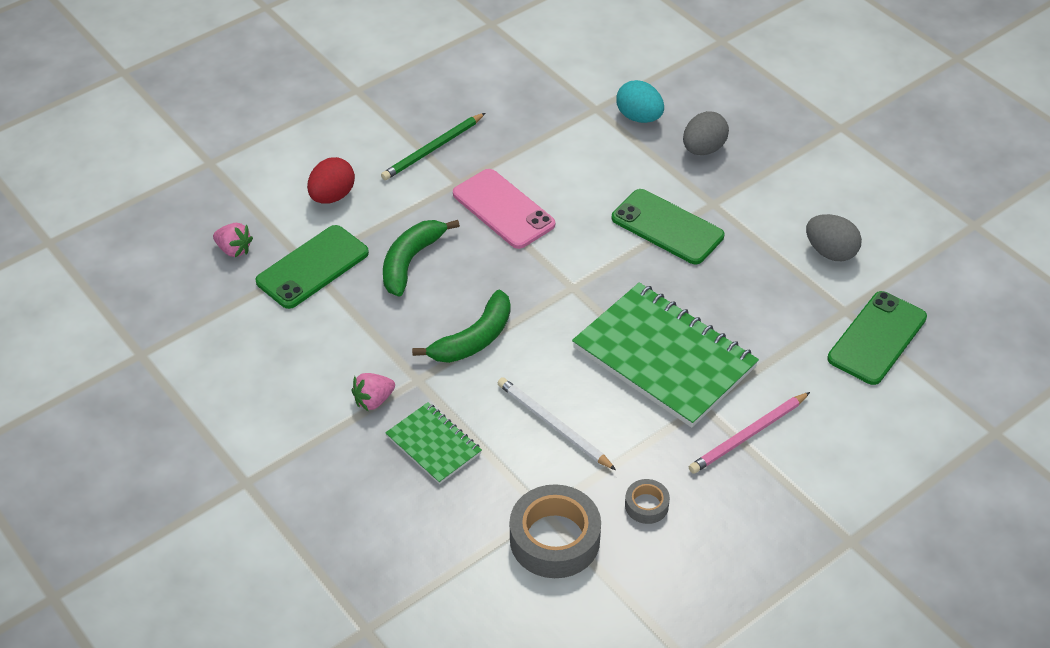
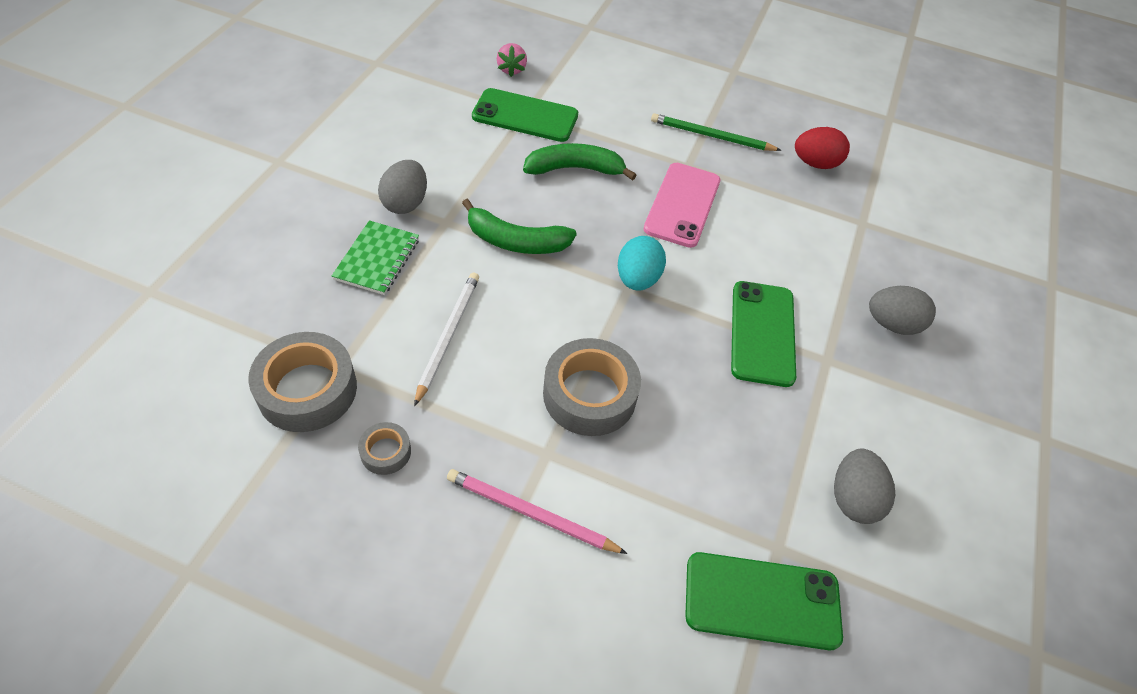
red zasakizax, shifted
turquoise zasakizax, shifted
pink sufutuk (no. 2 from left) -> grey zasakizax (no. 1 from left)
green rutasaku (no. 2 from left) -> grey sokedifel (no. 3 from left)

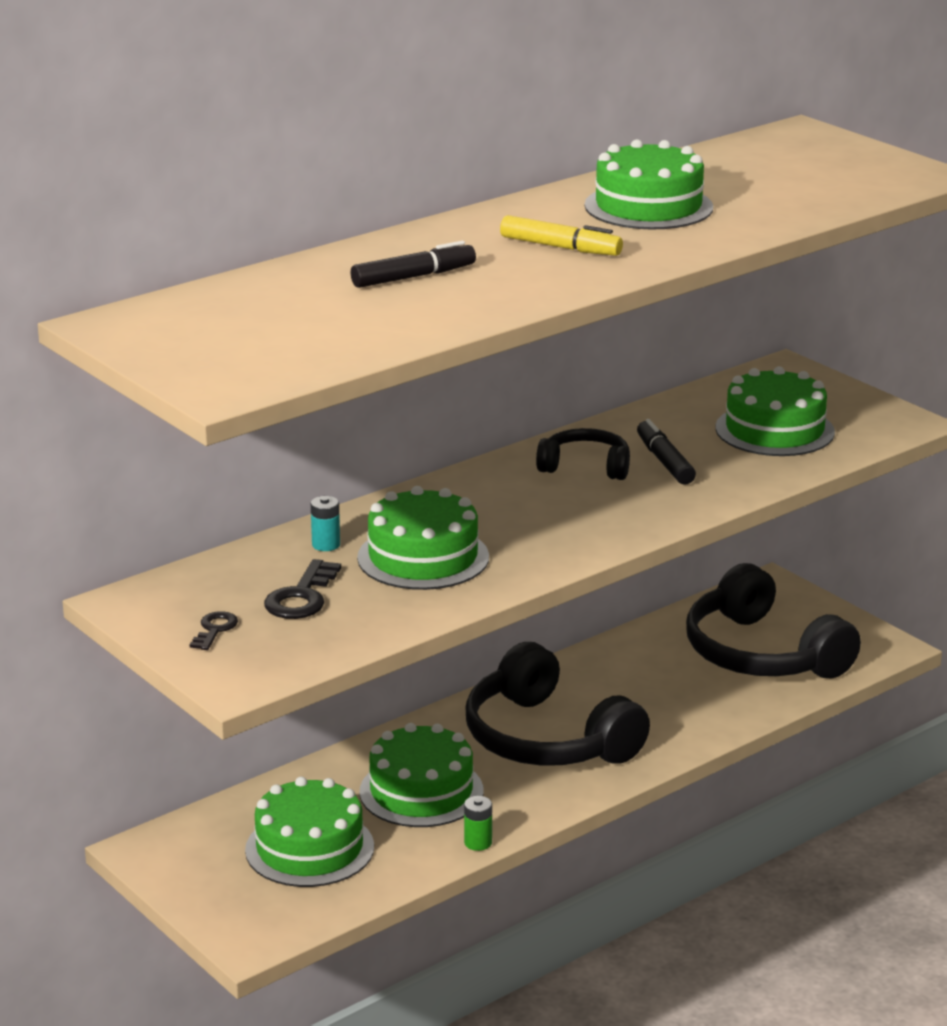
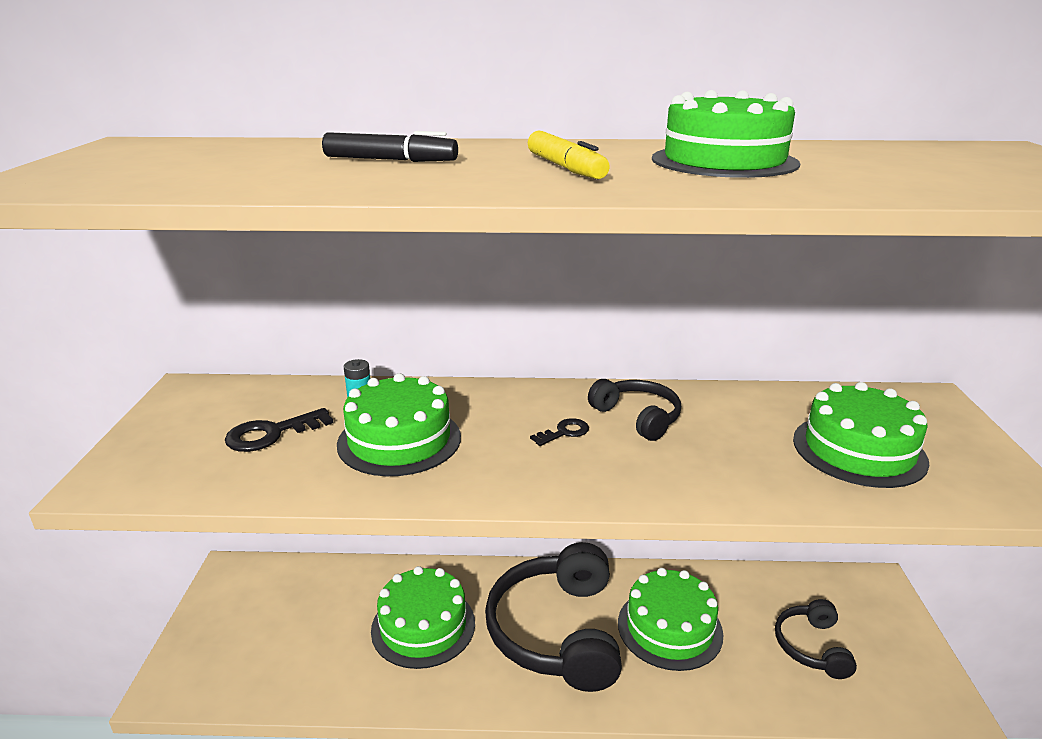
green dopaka -> none
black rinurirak (no. 2 from left) -> none
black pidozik (no. 1 from left in the first image) -> black pidozik (no. 2 from left), shifted
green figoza (no. 1 from left in the first image) -> green figoza (no. 3 from left), shifted
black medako (no. 3 from left), x0.52

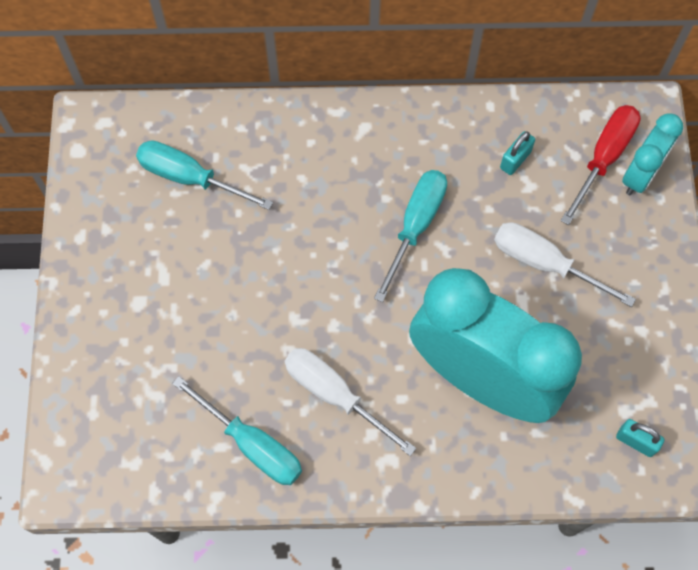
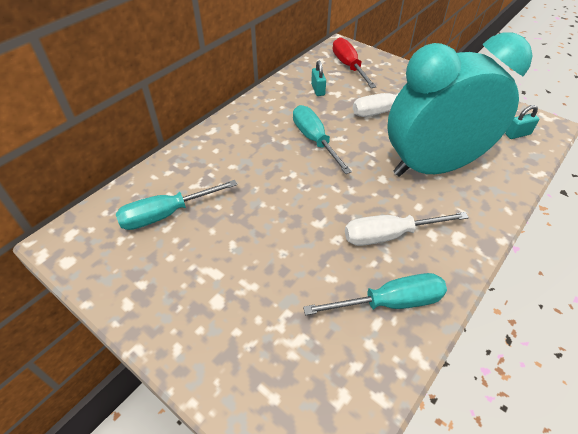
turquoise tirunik (no. 2 from left) -> none

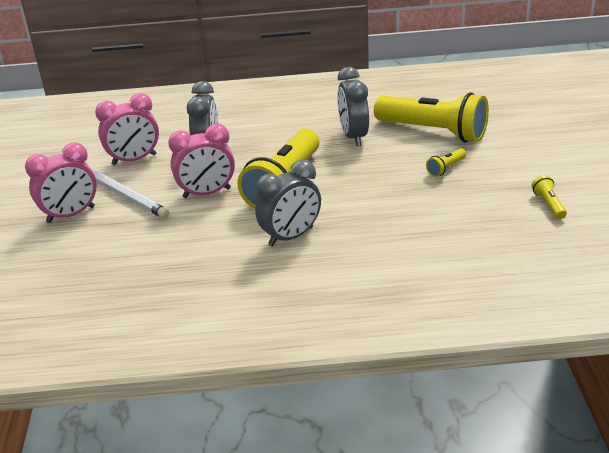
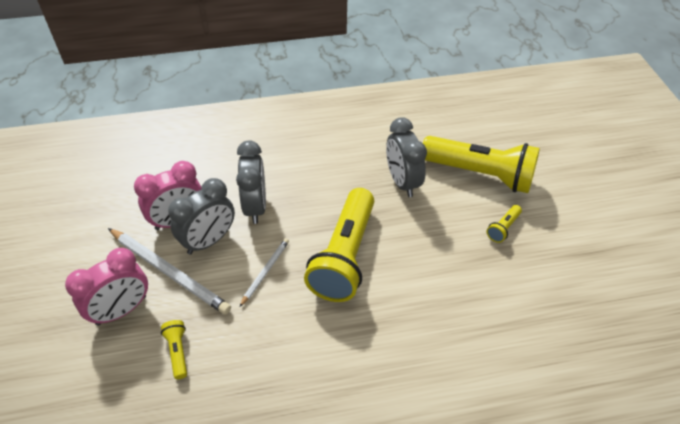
grey tirunik (no. 2 from left in the first image) -> grey tirunik (no. 1 from left), shifted
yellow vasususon (no. 4 from left in the first image) -> yellow vasususon (no. 1 from left), shifted
pink tirunik (no. 3 from left) -> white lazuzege (no. 2 from left)

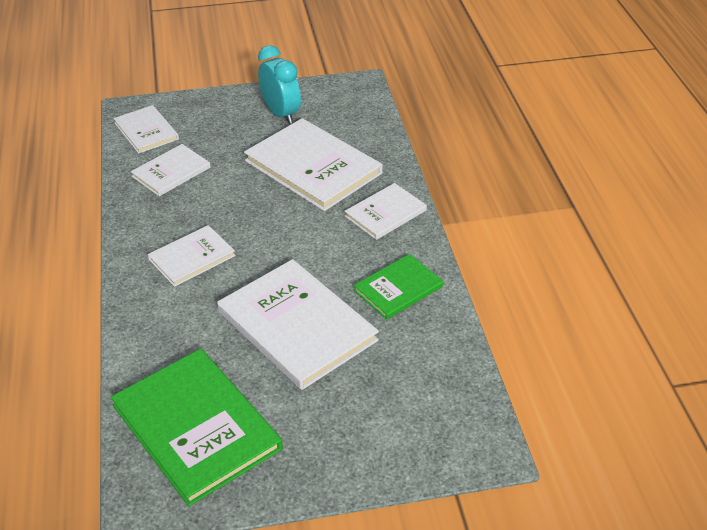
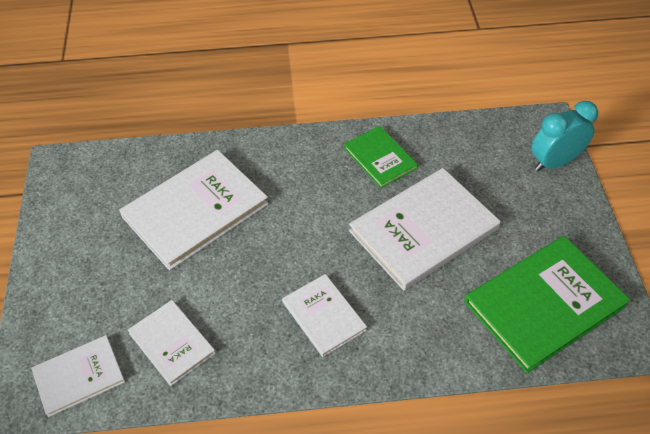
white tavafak (no. 6 from left) -> none
turquoise tirunik, shifted

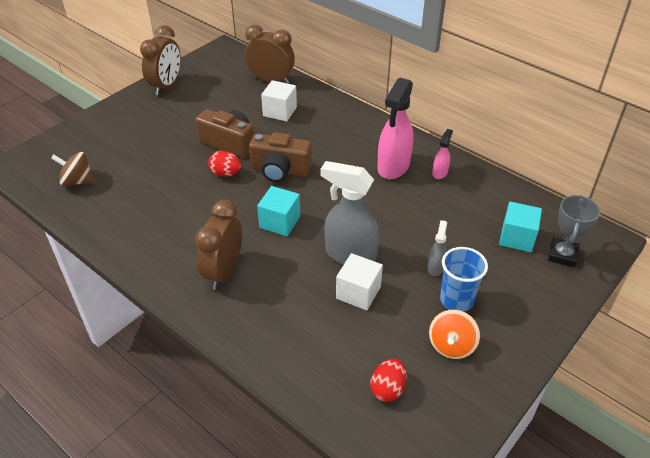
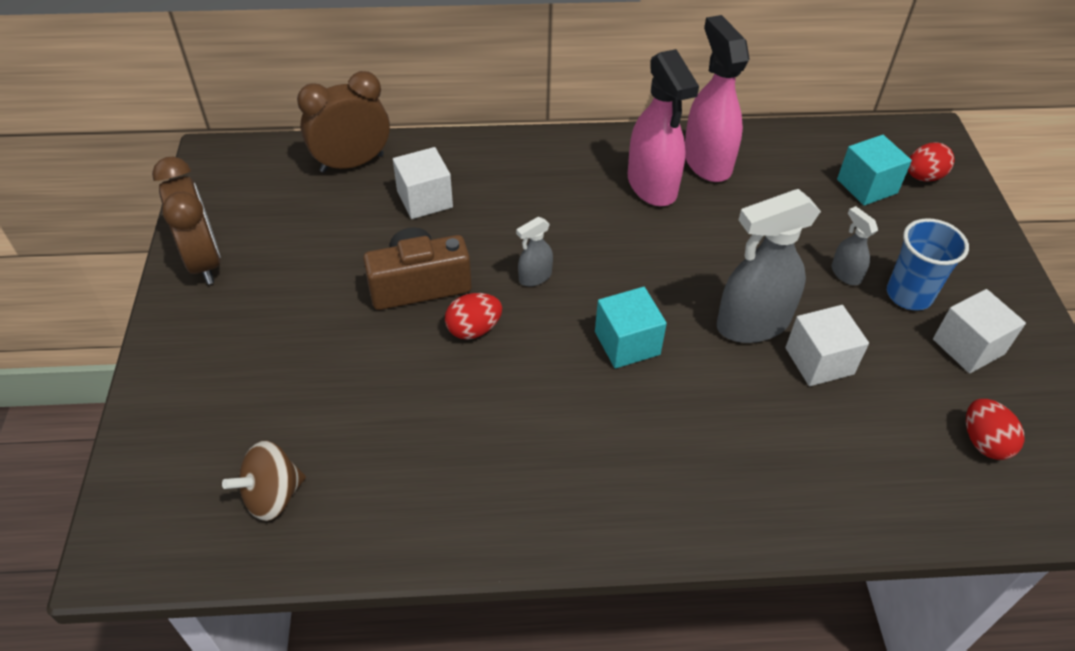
brown tirunik (no. 2 from left) -> none
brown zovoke (no. 2 from left) -> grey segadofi (no. 1 from left)
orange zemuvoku -> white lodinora (no. 3 from left)
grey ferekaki -> red zasakizax (no. 2 from left)
pink segadofi (no. 2 from left), x2.10

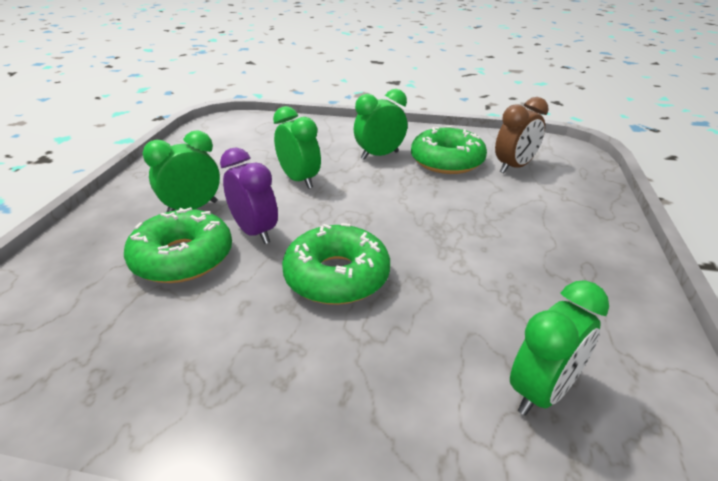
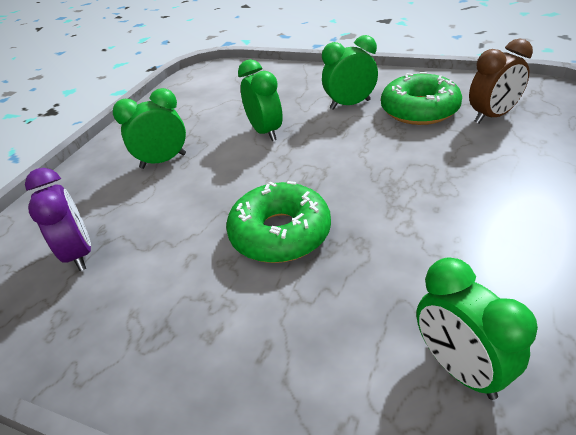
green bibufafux (no. 1 from left) -> none
purple tirunik, shifted
green tirunik (no. 4 from left), 90 degrees clockwise

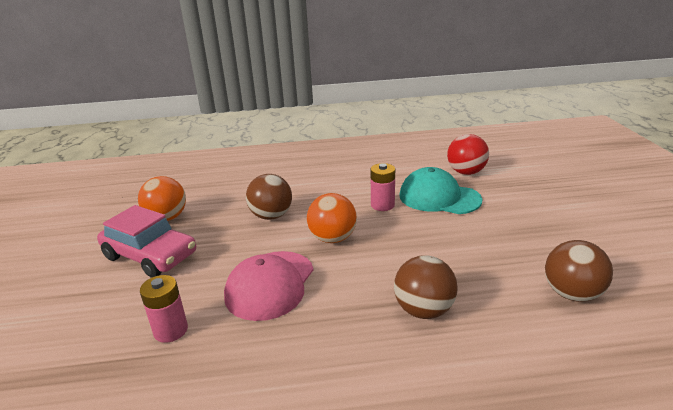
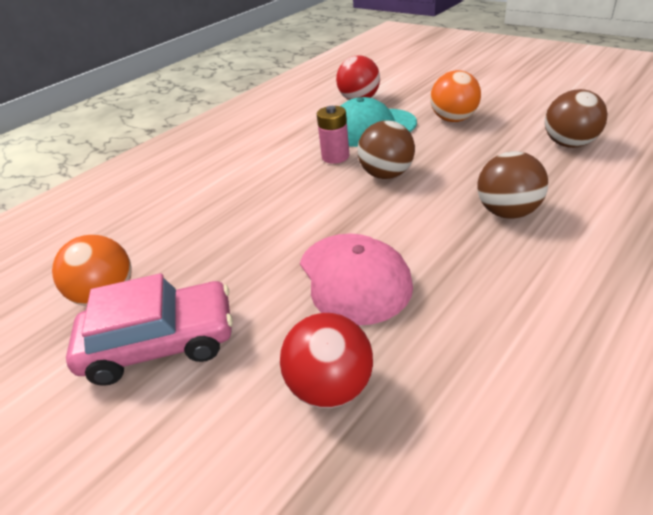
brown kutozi (no. 1 from left), shifted
orange kutozi (no. 2 from left), shifted
pink dopaka (no. 1 from left) -> red kutozi (no. 1 from left)

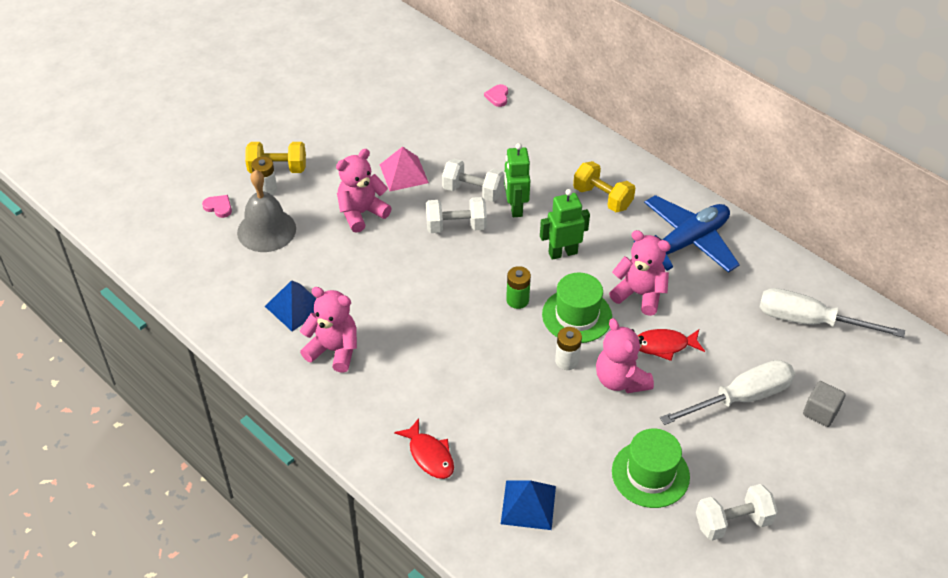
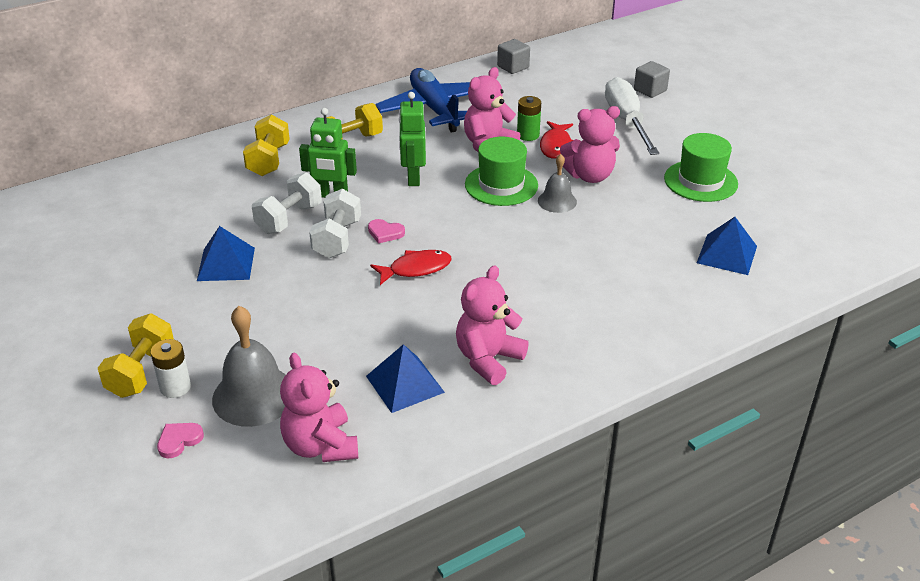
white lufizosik (no. 3 from left) -> none
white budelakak (no. 2 from left) -> none
none -> yellow lufizosik (no. 2 from left)
none -> grey lodinora (no. 1 from left)
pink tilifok (no. 2 from left in the first image) -> pink tilifok (no. 1 from left), shifted
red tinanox (no. 1 from left), shifted
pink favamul (no. 2 from left), shifted
green dopaka, shifted
white dopaka (no. 2 from left) -> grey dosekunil (no. 2 from left)
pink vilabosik -> blue vilabosik (no. 1 from left)

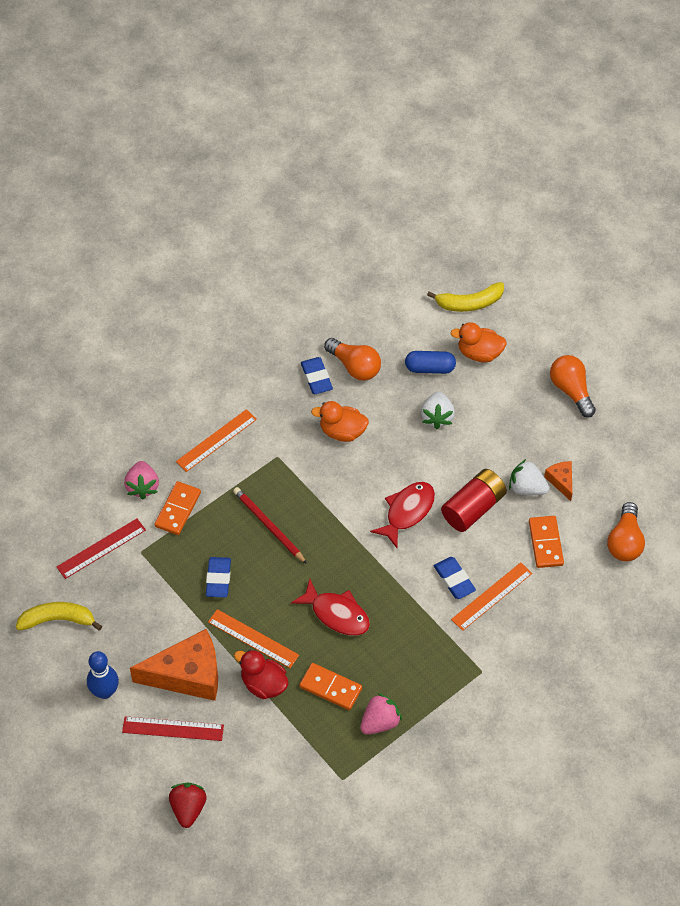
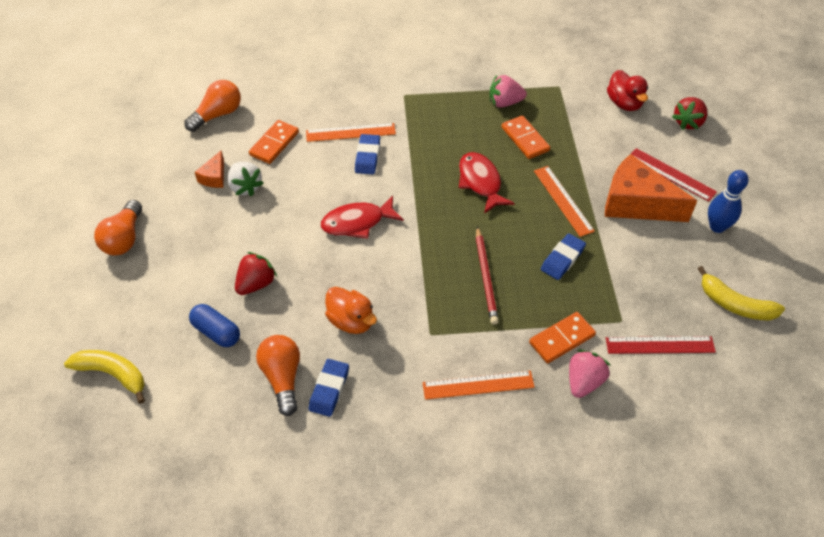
red dopaka -> none
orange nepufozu (no. 2 from left) -> none
red nepufozu, shifted
white sufutuk (no. 1 from left) -> red sufutuk (no. 1 from left)

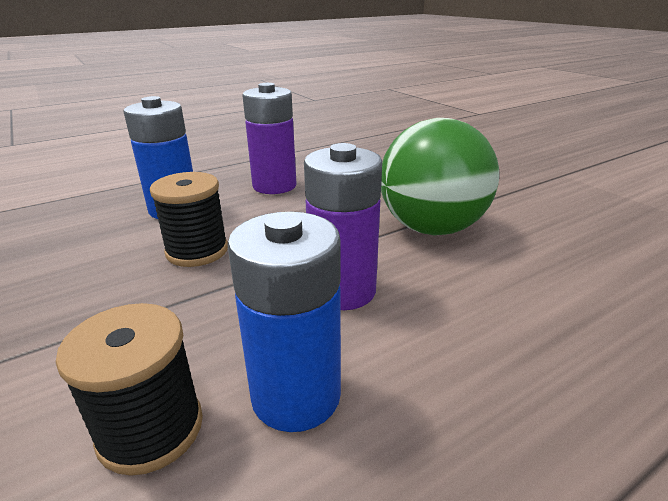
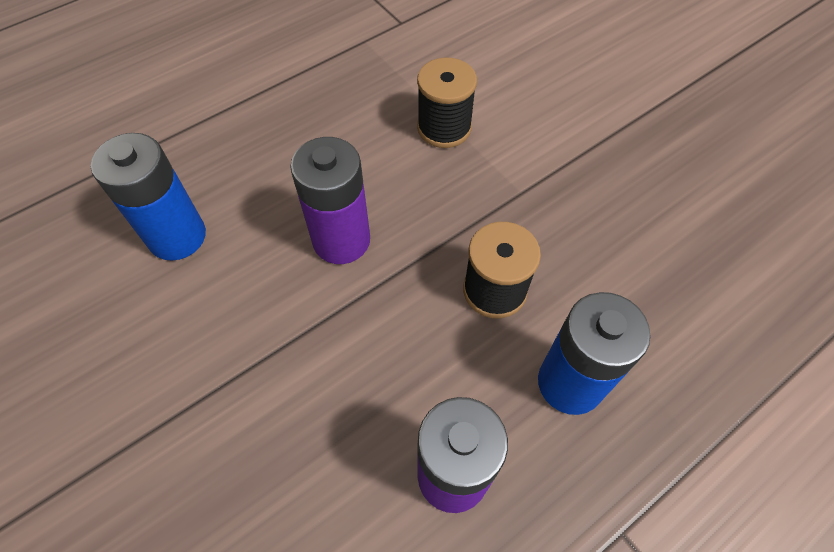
green kutozi -> none
blue dopaka (no. 2 from left in the first image) -> blue dopaka (no. 1 from left), shifted

